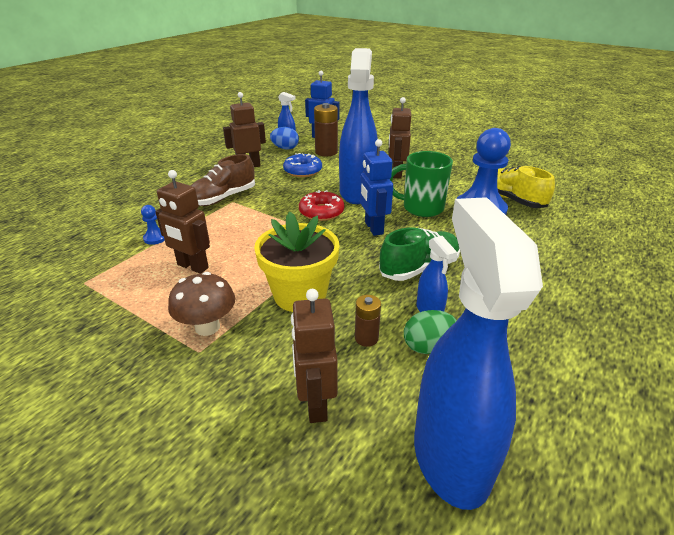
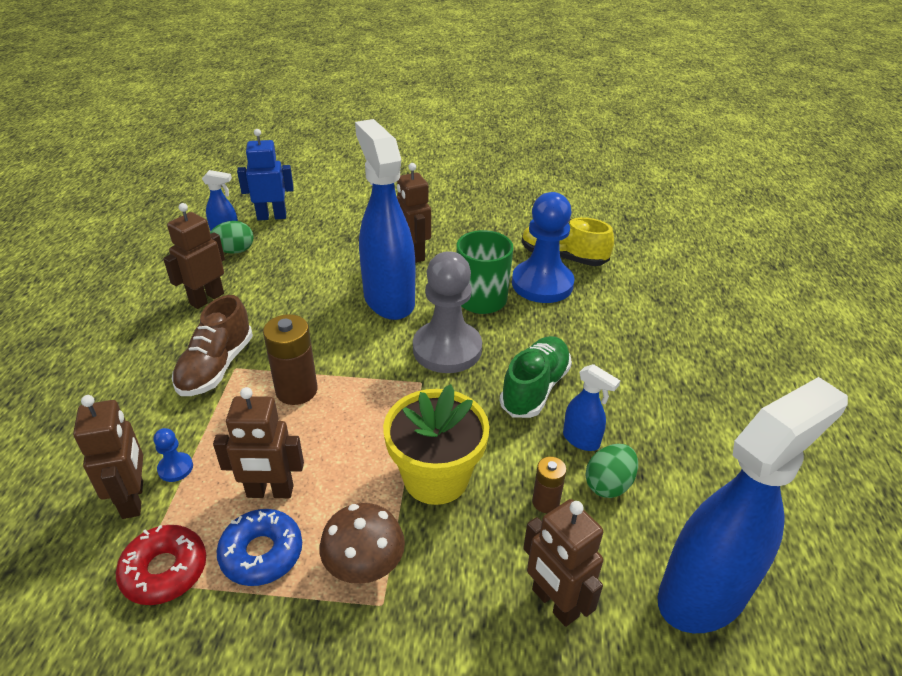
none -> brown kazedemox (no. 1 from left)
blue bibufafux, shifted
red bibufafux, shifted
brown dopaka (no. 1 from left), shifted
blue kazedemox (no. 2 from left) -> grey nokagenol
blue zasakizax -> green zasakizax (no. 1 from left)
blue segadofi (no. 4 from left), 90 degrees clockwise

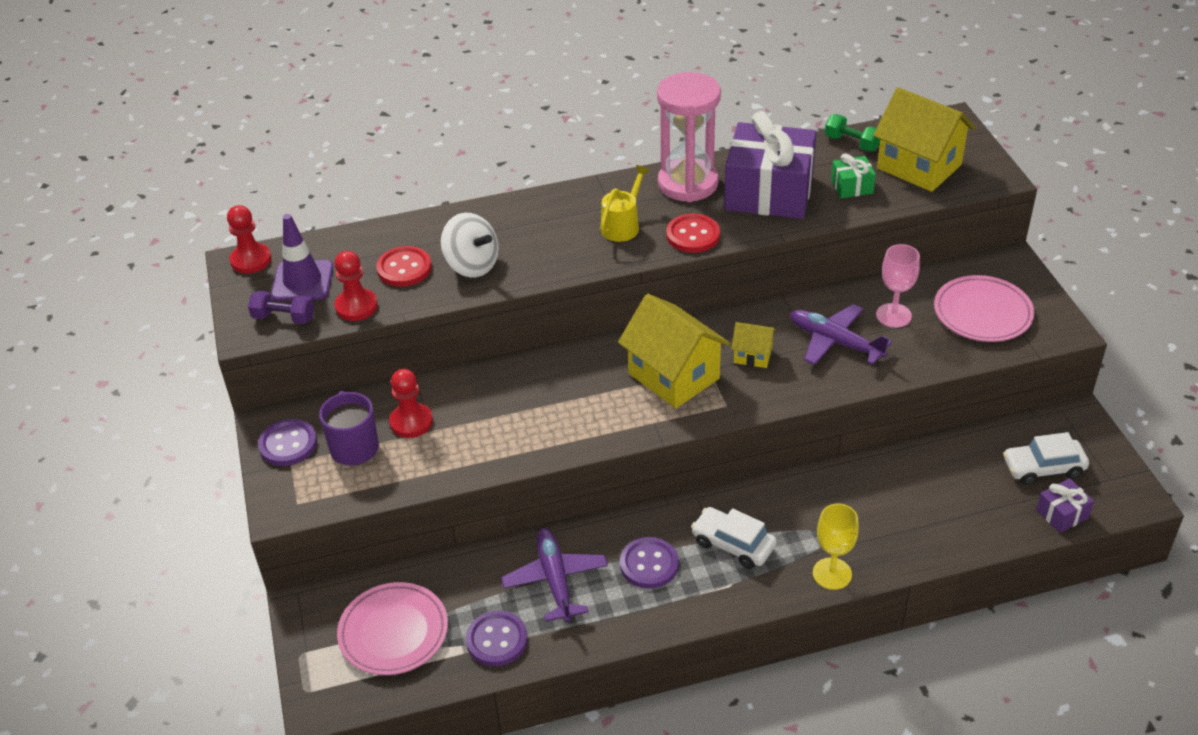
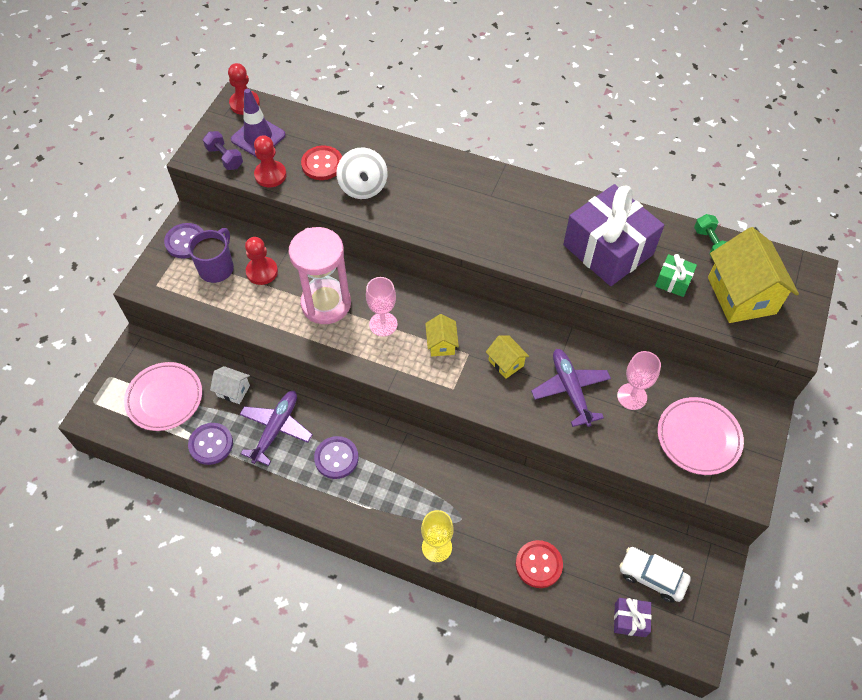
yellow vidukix -> none
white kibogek (no. 1 from left) -> none
none -> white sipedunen
none -> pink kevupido (no. 1 from left)
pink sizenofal, shifted
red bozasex (no. 2 from left), shifted
yellow sipedunen (no. 1 from left), x0.49

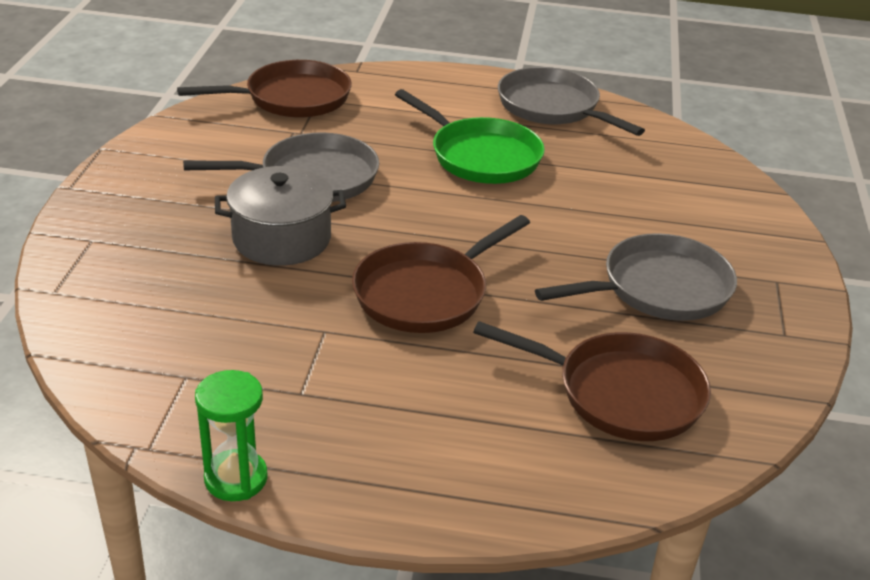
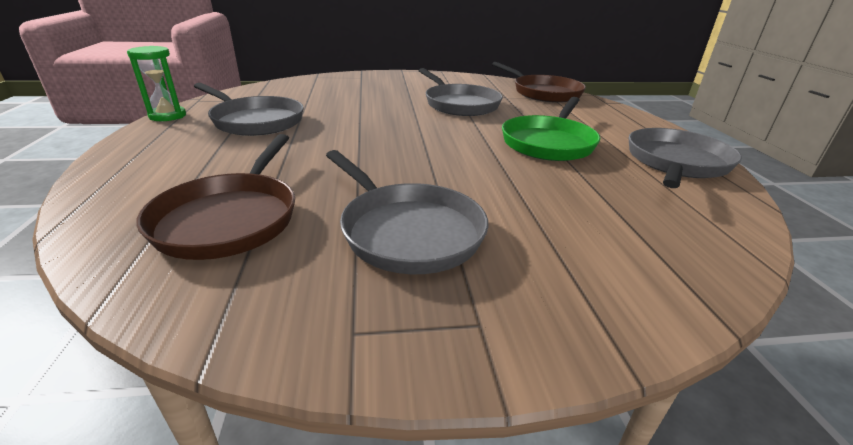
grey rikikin -> none
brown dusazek (no. 2 from left) -> none
none -> grey dusazek (no. 1 from left)

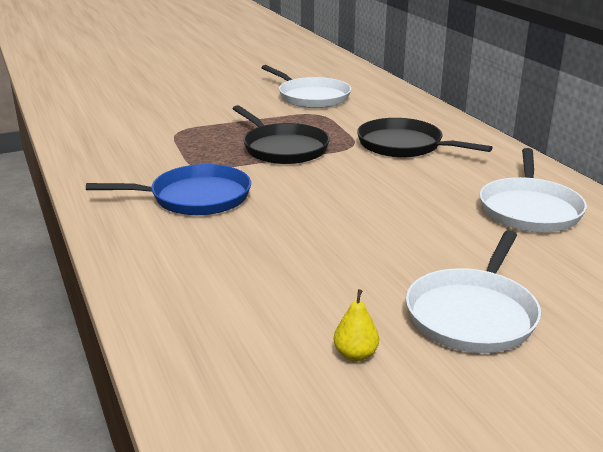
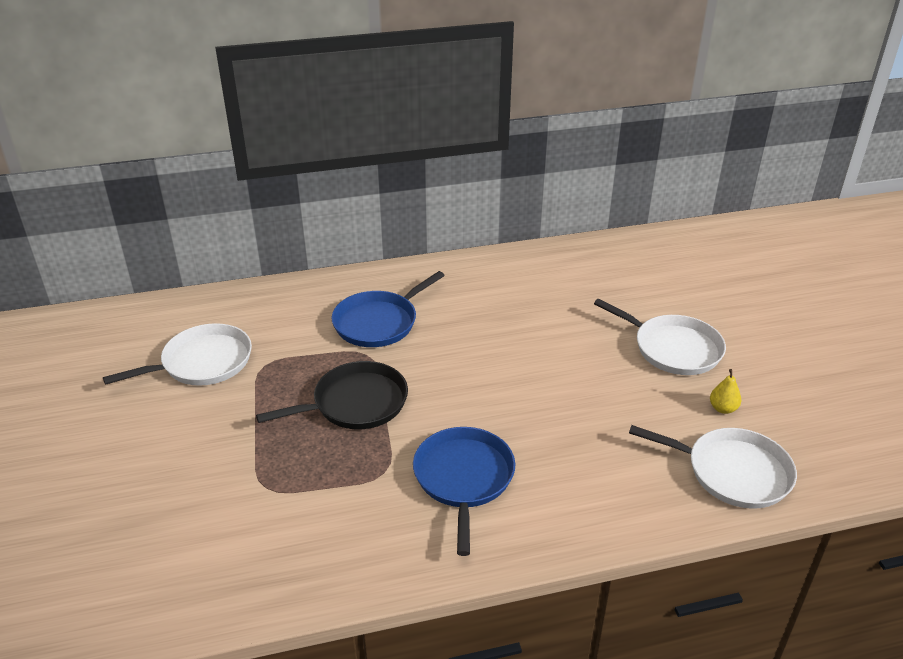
white dusazek (no. 3 from left), shifted
black dusazek (no. 2 from left) -> blue dusazek (no. 1 from left)

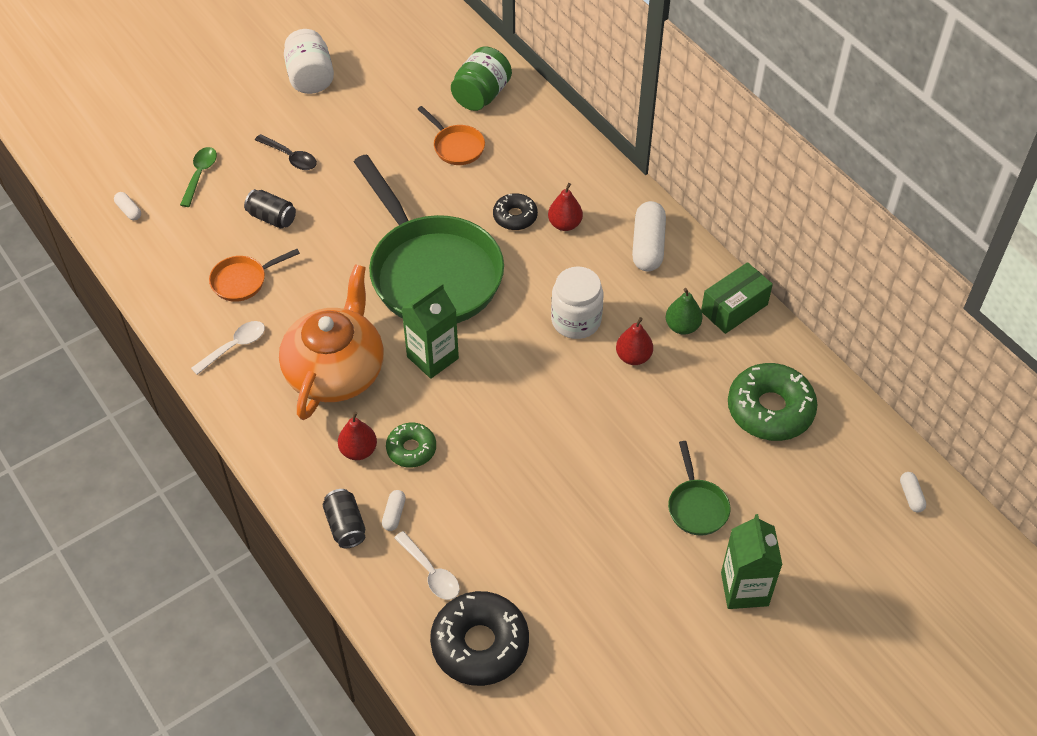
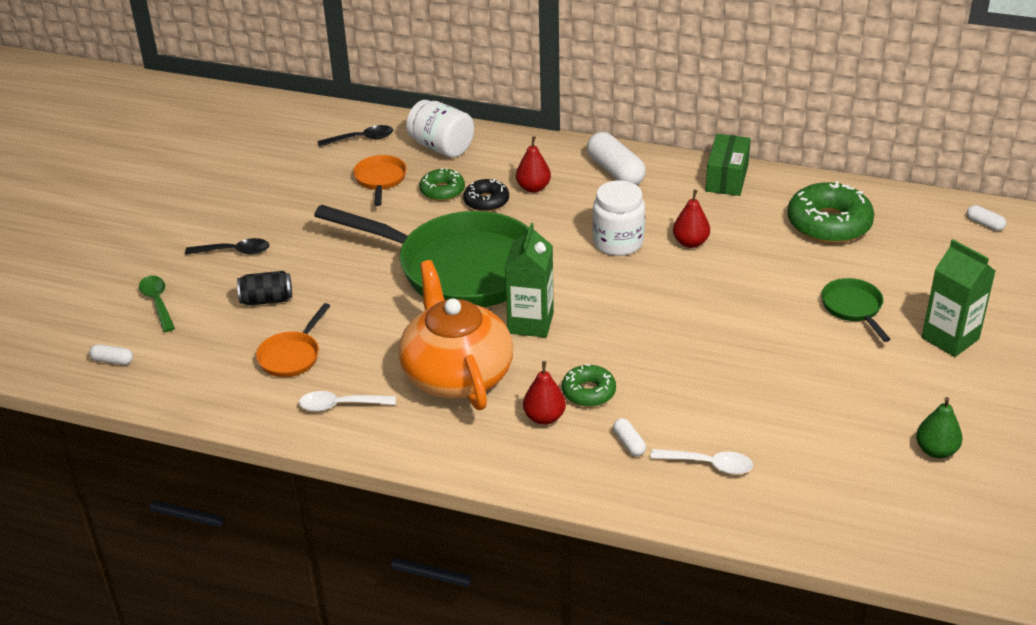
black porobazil (no. 2 from left) -> none
black bibufafux (no. 1 from left) -> none
none -> green bibufafux (no. 1 from left)
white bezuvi (no. 1 from left), shifted
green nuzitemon, shifted
green bezuvi -> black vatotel (no. 2 from left)
white vatotel (no. 1 from left), 105 degrees counterclockwise
orange dusazek (no. 2 from left), 105 degrees counterclockwise
green dusazek (no. 2 from left), 150 degrees counterclockwise

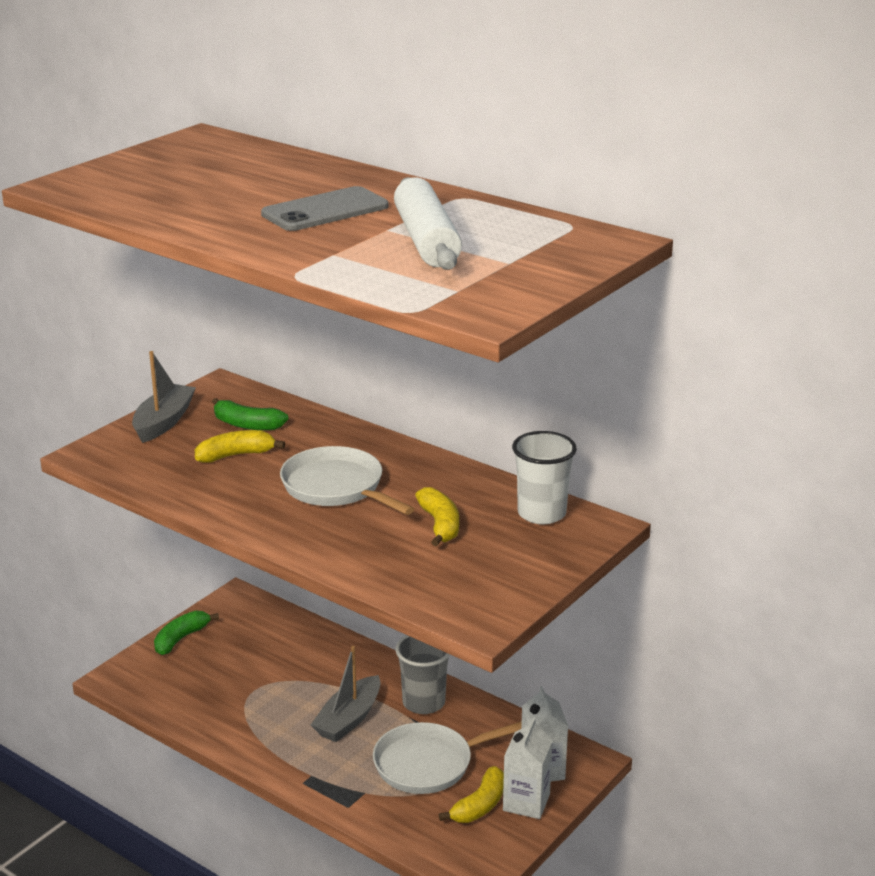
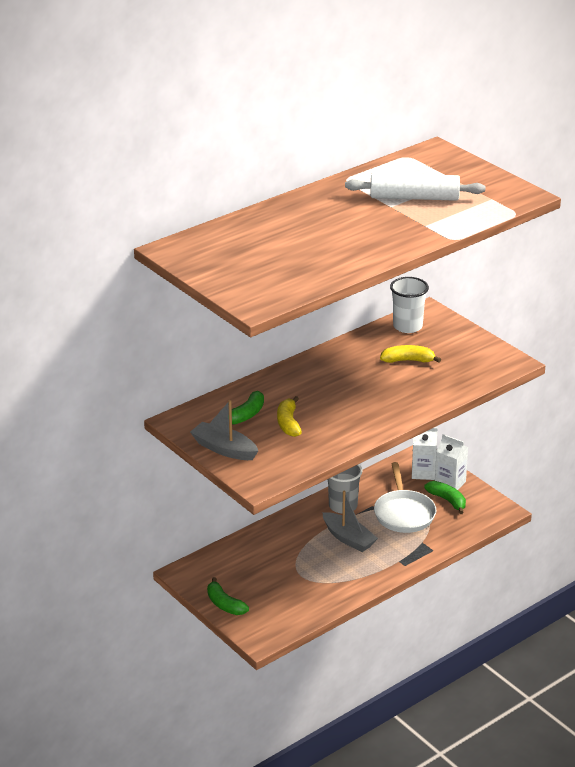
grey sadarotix -> none
white dusazek (no. 1 from left) -> none
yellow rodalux (no. 3 from left) -> green rodalux (no. 3 from left)

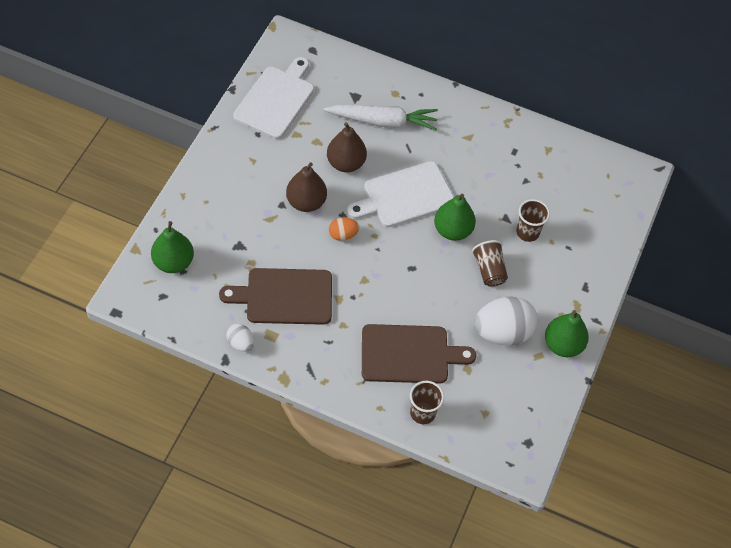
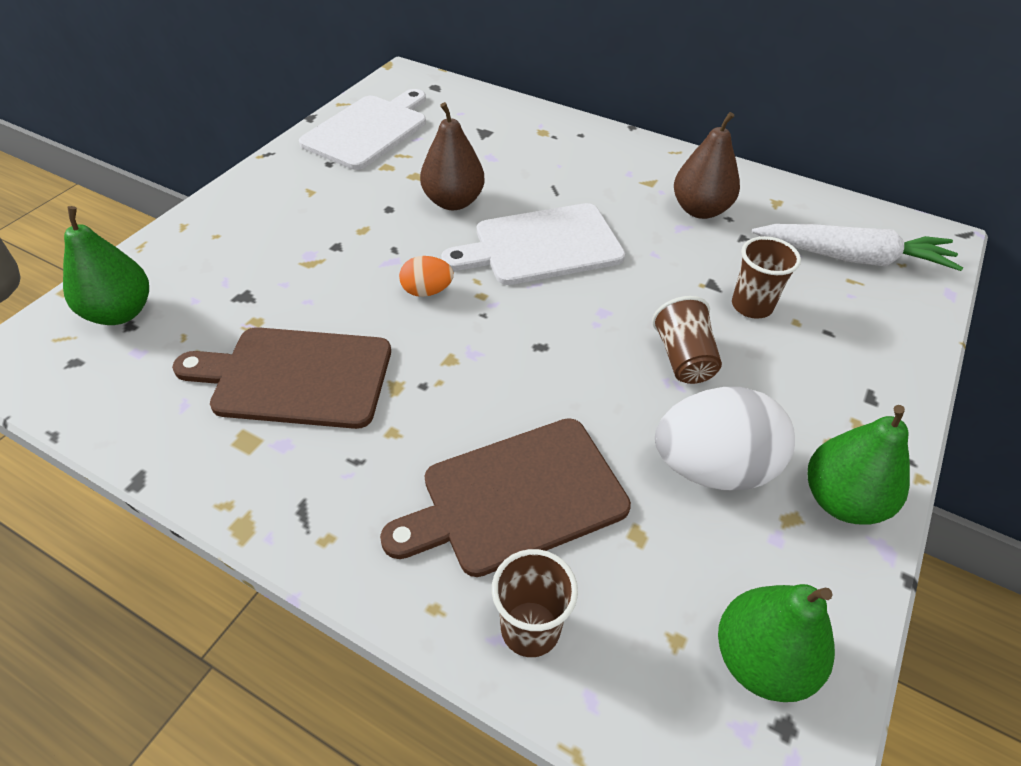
white zasakizax (no. 1 from left) -> none
brown nuzitemon (no. 1 from left in the first image) -> brown nuzitemon (no. 2 from left), shifted
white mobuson, shifted
green nuzitemon (no. 2 from left), shifted
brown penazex (no. 2 from left), 150 degrees clockwise

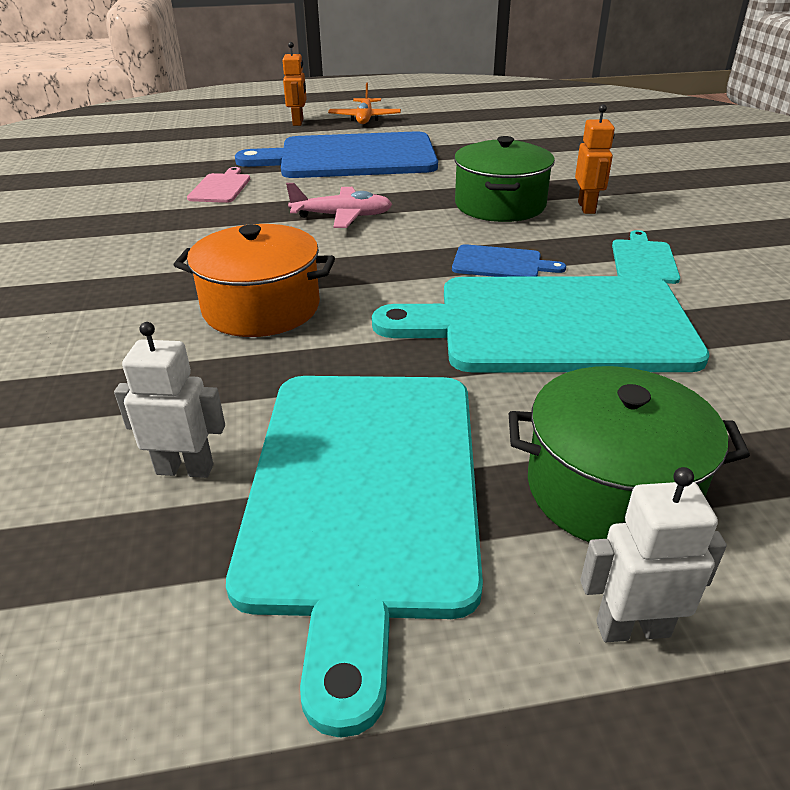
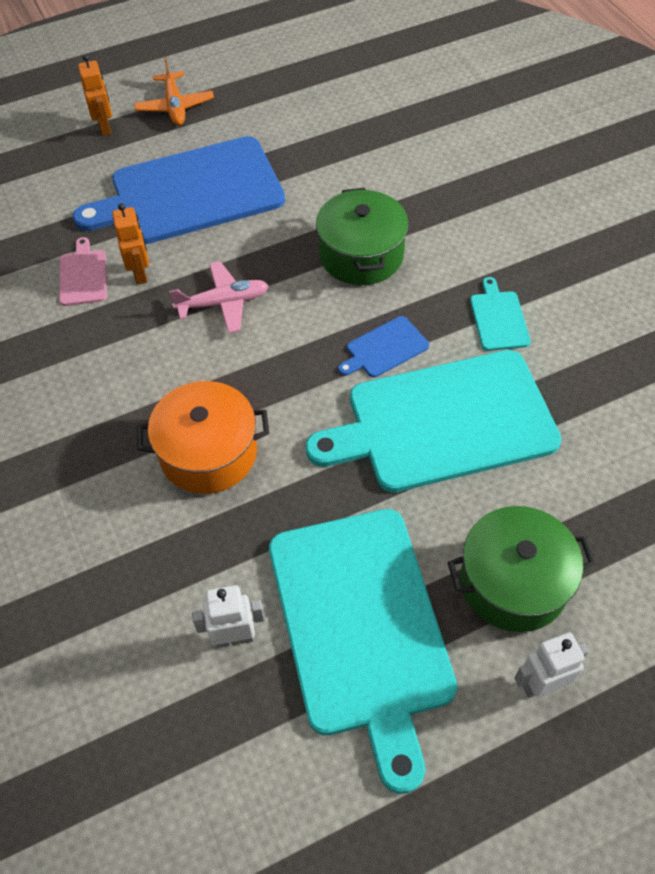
orange kazedemox (no. 2 from left), shifted
blue penazex (no. 2 from left), 150 degrees clockwise

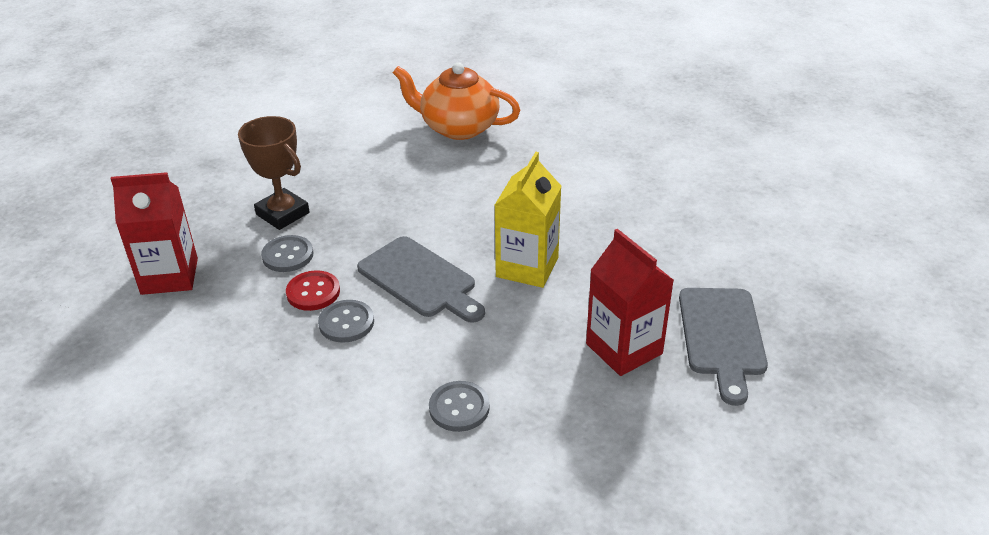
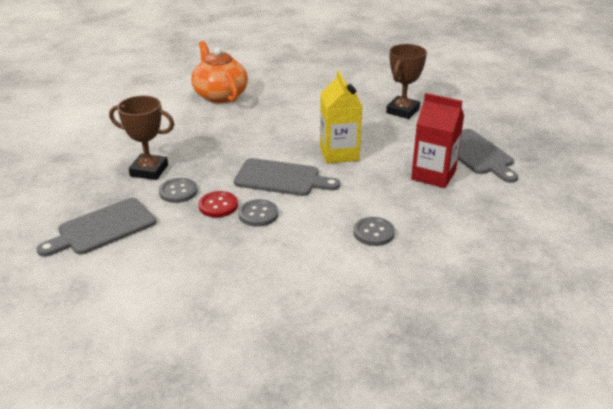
none -> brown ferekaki (no. 2 from left)
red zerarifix (no. 1 from left) -> grey penazex (no. 1 from left)
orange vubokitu, 75 degrees clockwise

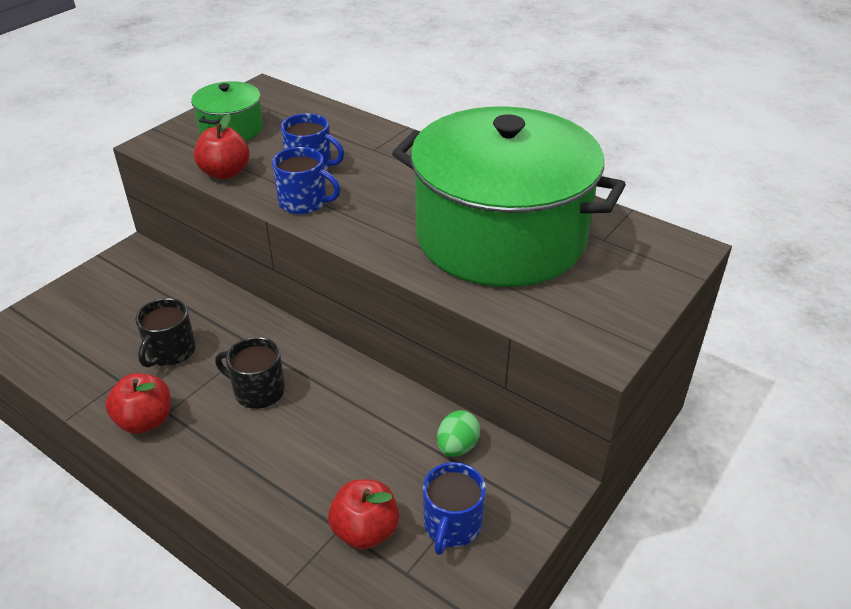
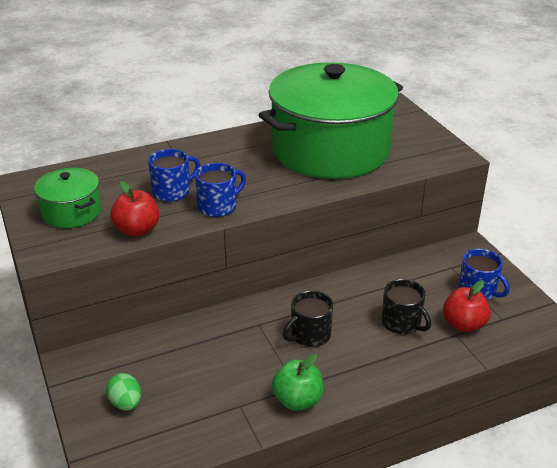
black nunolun (no. 1 from left in the first image) -> black nunolun (no. 2 from left), shifted
green zasakizax, shifted
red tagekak (no. 1 from left) -> green tagekak

